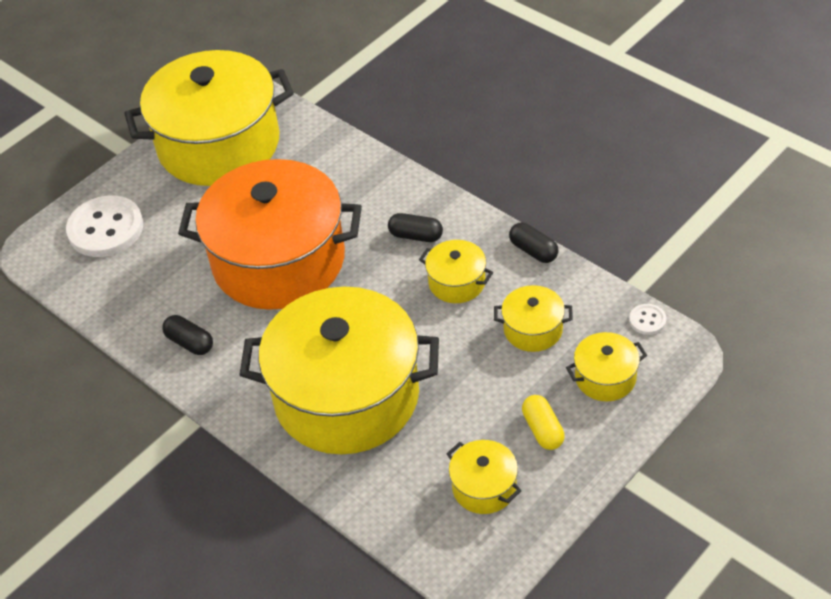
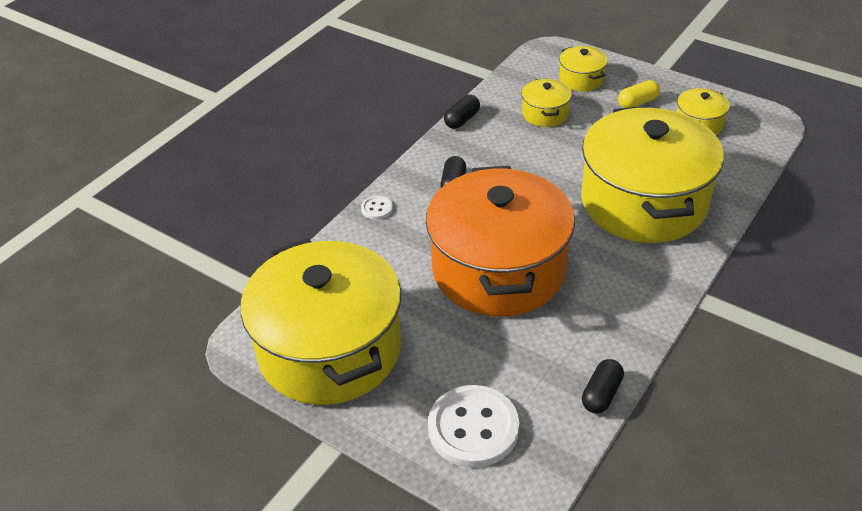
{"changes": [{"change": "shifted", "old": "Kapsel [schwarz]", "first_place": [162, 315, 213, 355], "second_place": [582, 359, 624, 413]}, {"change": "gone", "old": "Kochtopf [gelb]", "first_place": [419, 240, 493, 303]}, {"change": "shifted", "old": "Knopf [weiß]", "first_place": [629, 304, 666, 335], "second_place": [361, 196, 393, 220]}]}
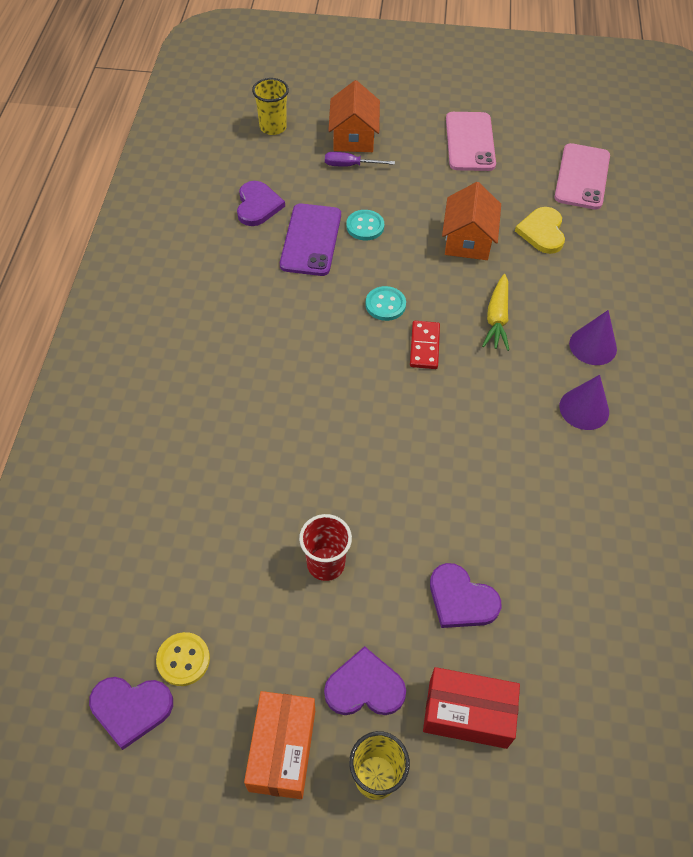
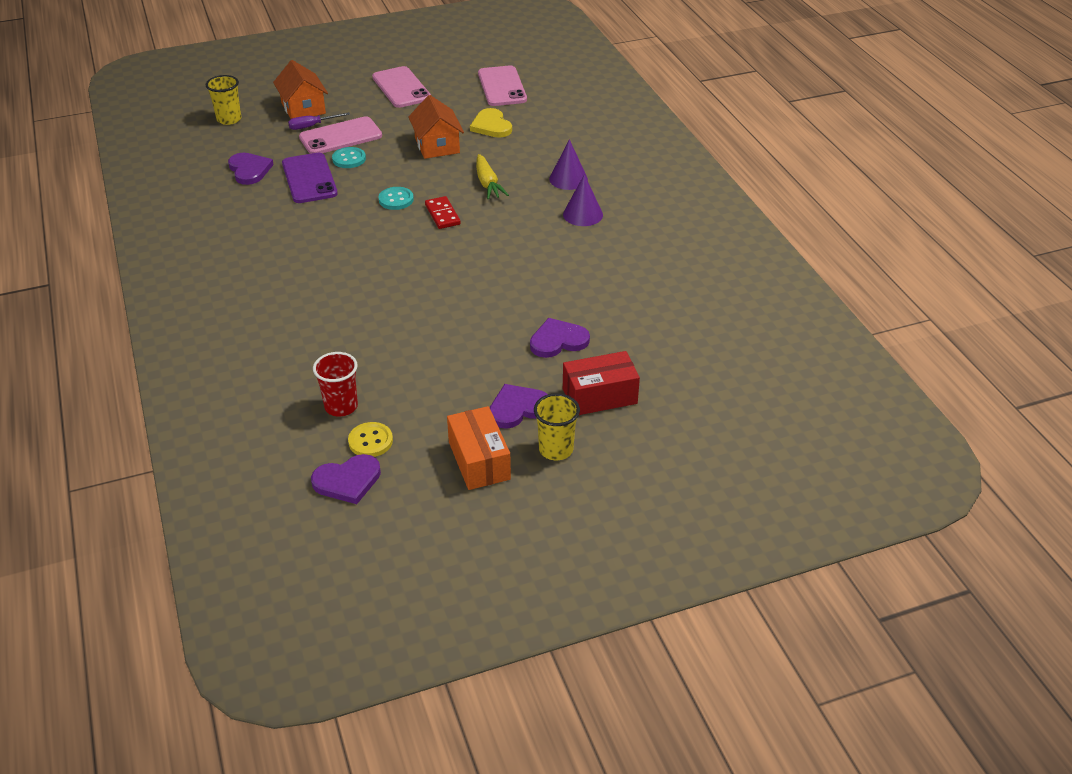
{"changes": [{"change": "shifted", "old": "Becher [rot]", "first_place": [299, 514, 352, 581], "second_place": [313, 352, 358, 417]}, {"change": "rotated", "old": "Herz [lila]", "first_place": [430, 563, 501, 628], "second_place": [530, 318, 590, 358], "degrees": 150}, {"change": "new", "new": "Handy [rosa]", "second_place": [299, 116, 382, 154]}]}
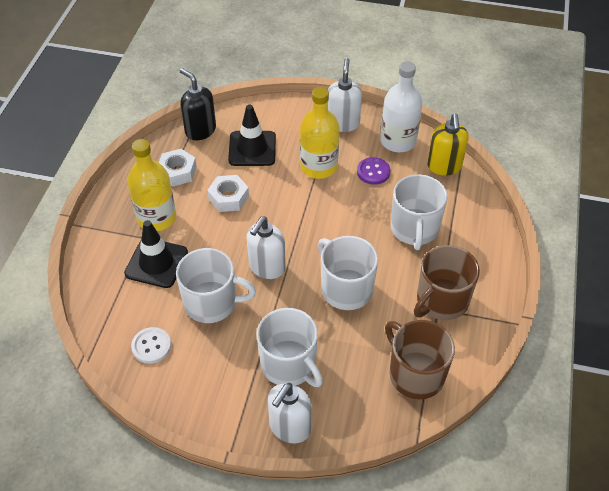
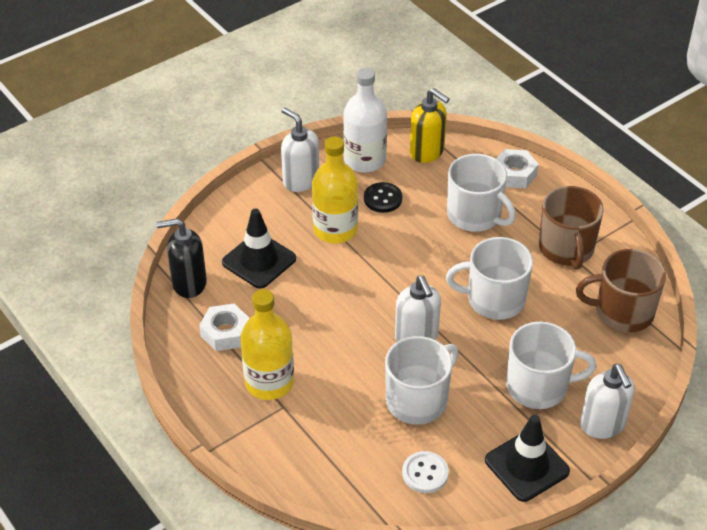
{"changes": [{"change": "shifted", "old": "Leitkegel [schwarz]", "first_place": [124, 220, 188, 288], "second_place": [485, 415, 570, 502]}, {"change": "shifted", "old": "Sechskantmutter [weiß]", "first_place": [207, 175, 249, 212], "second_place": [496, 149, 539, 188]}, {"change": "repainted", "old": "Knopf [lila]", "new": "Knopf [schwarz]", "first_place": [357, 157, 391, 185], "second_place": [364, 182, 402, 213]}]}
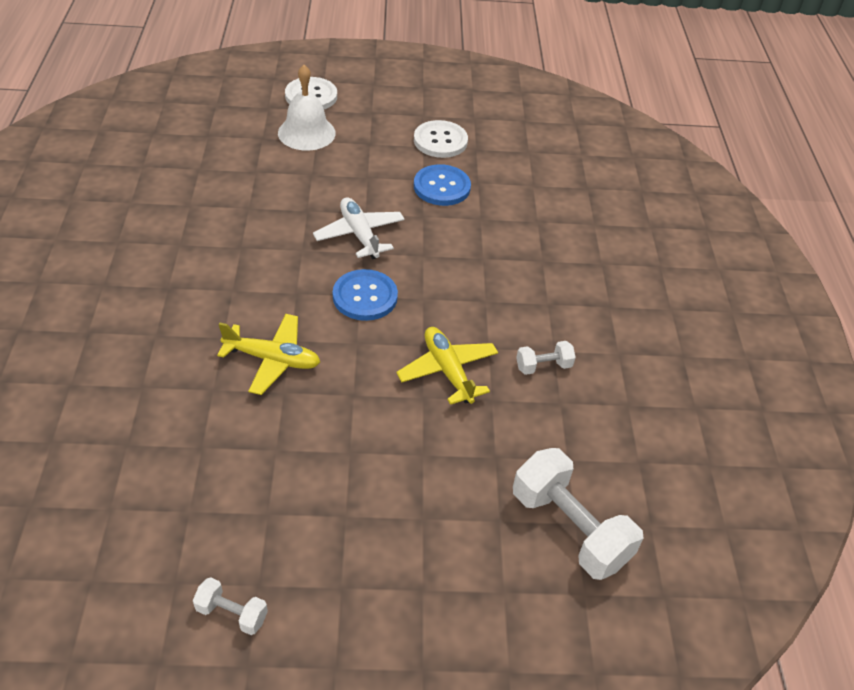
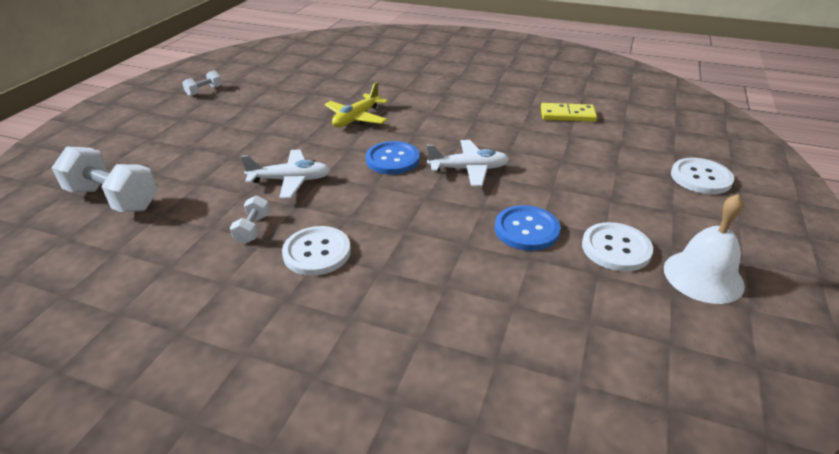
{"changes": [{"change": "shifted", "old": "Glocke [weiß]", "first_place": [278, 65, 336, 151], "second_place": [664, 194, 745, 304]}, {"change": "repainted", "old": "Flugzeug [gelb]", "new": "Flugzeug [weiß]", "first_place": [396, 327, 498, 405], "second_place": [241, 150, 330, 199]}, {"change": "rotated", "old": "Hantel [weiß]", "first_place": [513, 448, 644, 580], "second_place": [51, 146, 158, 212], "degrees": 45}, {"change": "new", "new": "Knopf [weiß]", "second_place": [282, 226, 351, 276]}, {"change": "new", "new": "Dominostein [gelb]", "second_place": [541, 103, 597, 122]}]}
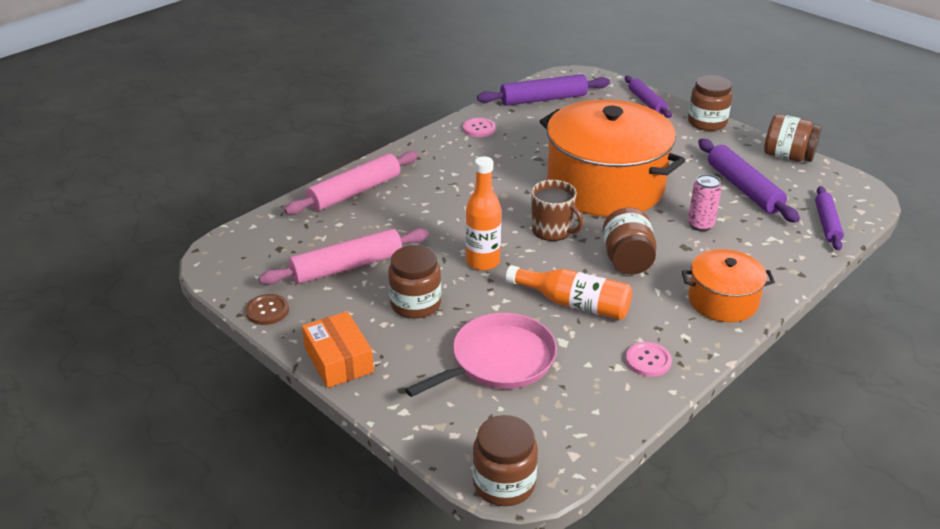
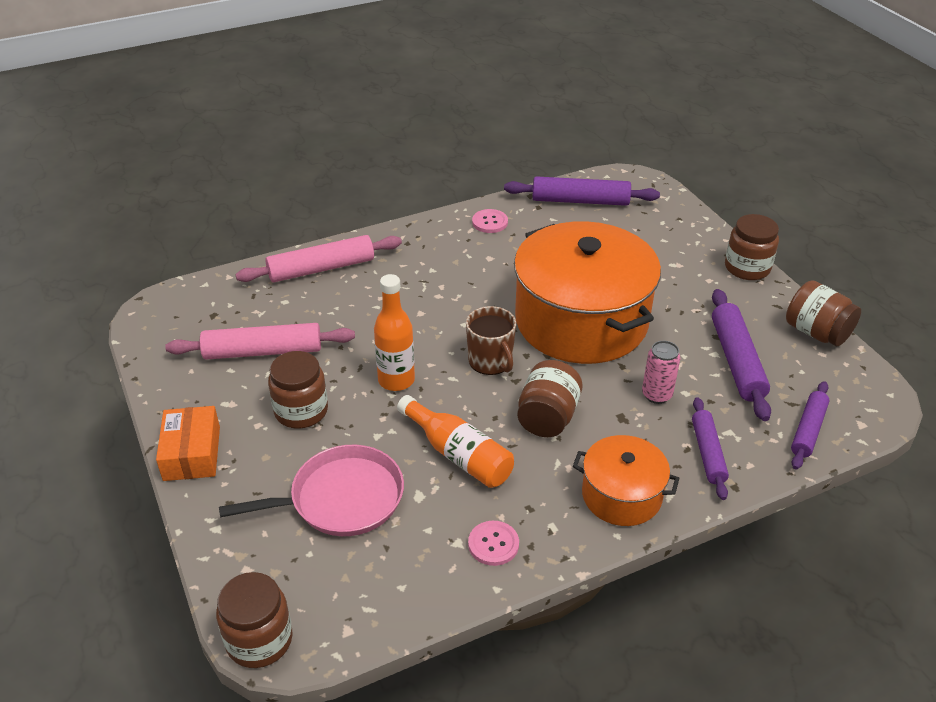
{"changes": [{"change": "gone", "old": "Knopf [braun]", "first_place": [245, 294, 289, 325]}, {"change": "shifted", "old": "Nudelholz [lila]", "first_place": [625, 76, 672, 118], "second_place": [692, 397, 729, 500]}]}
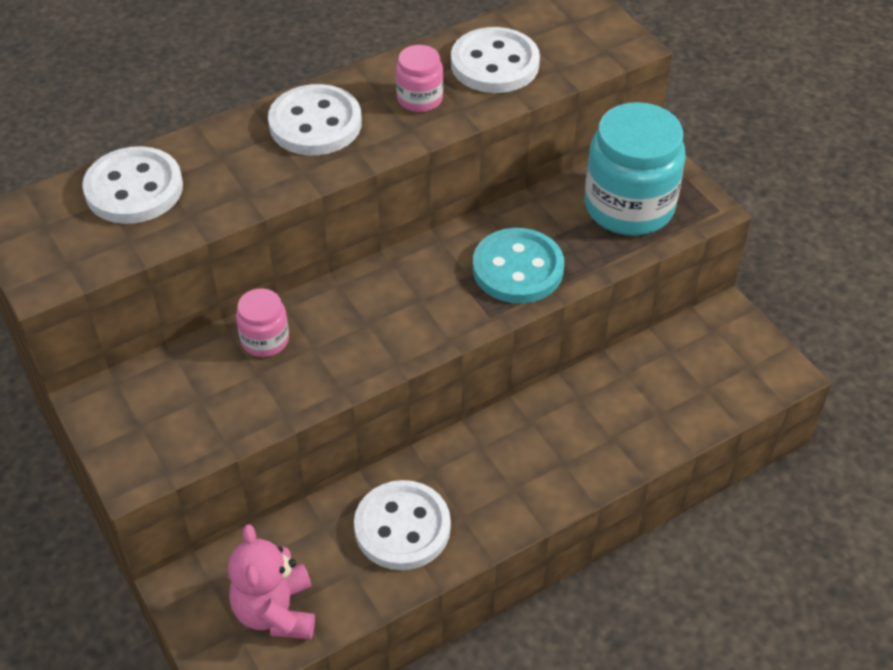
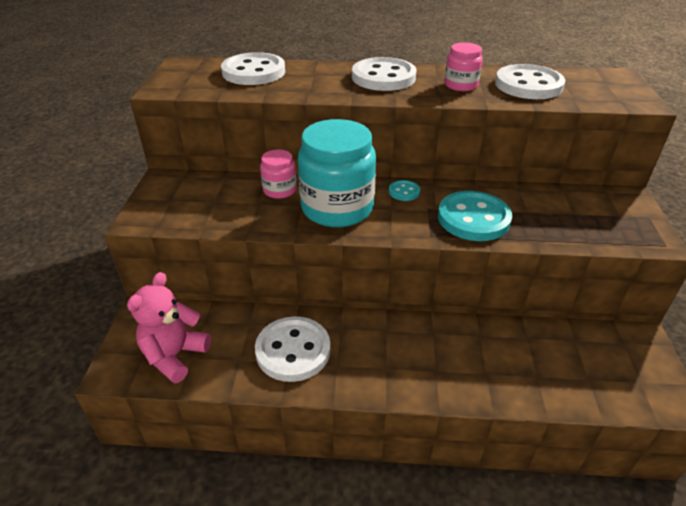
{"changes": [{"change": "shifted", "old": "Einmachglas [türkis]", "first_place": [585, 102, 686, 236], "second_place": [298, 119, 376, 227]}, {"change": "new", "new": "Knopf [türkis]", "second_place": [389, 180, 420, 201]}]}
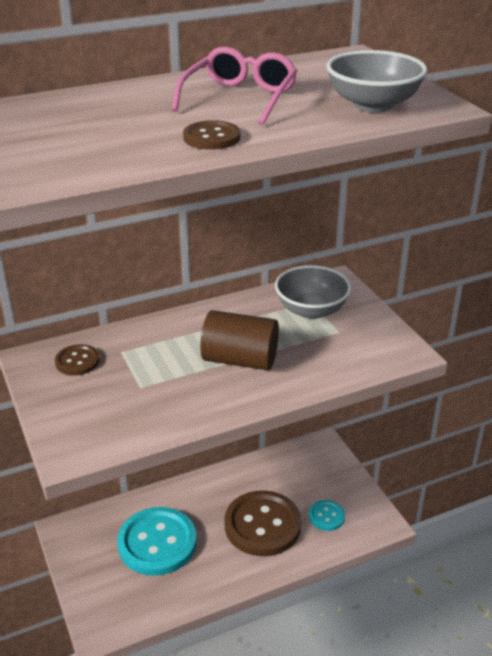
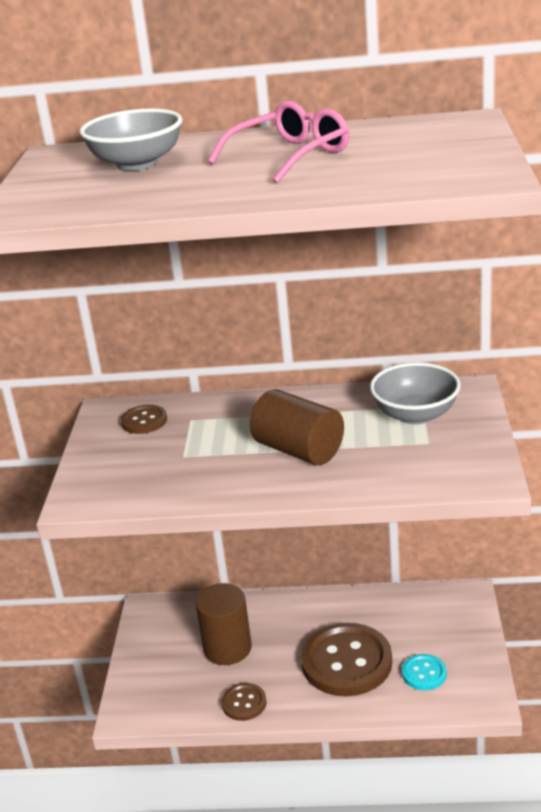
{"changes": [{"change": "swapped", "old": "Knopf [türkis]", "new": "Vollzylinder [braun]", "first_place": [117, 507, 197, 576], "second_place": [196, 583, 252, 665]}, {"change": "shifted", "old": "Knopf [braun]", "first_place": [183, 120, 240, 150], "second_place": [221, 683, 267, 721]}, {"change": "shifted", "old": "Schüssel [grau]", "first_place": [326, 50, 427, 112], "second_place": [80, 109, 183, 171]}]}
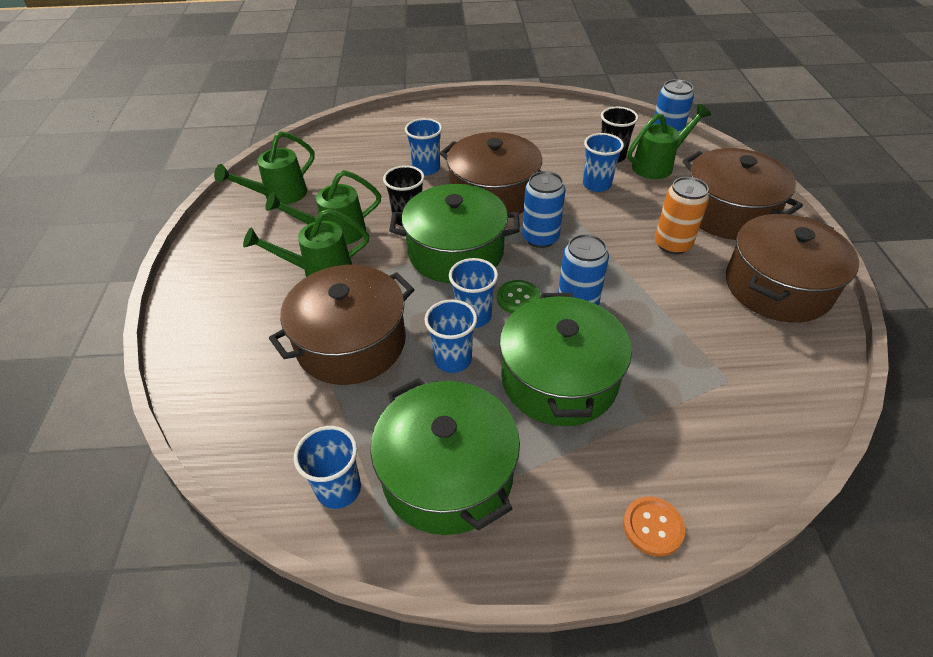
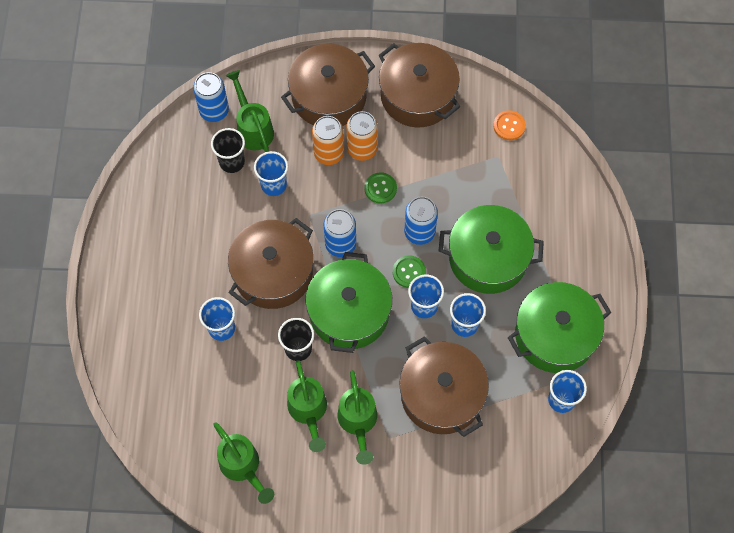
{"changes": [{"change": "shifted", "old": "Knopf [orange]", "first_place": [623, 496, 685, 557], "second_place": [494, 110, 526, 140]}, {"change": "new", "new": "Dose [orange]", "second_place": [312, 116, 344, 165]}, {"change": "new", "new": "Knopf [grün]", "second_place": [364, 172, 397, 204]}]}
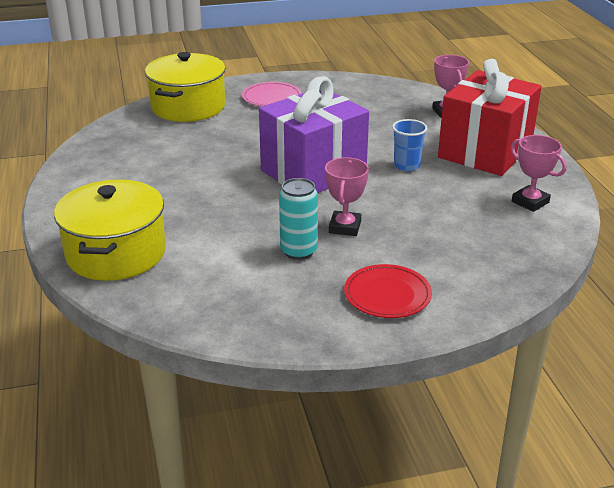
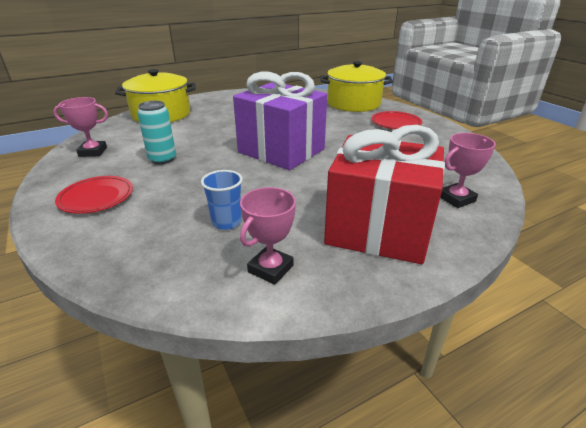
{"changes": [{"change": "repainted", "old": "Teller [rosa]", "new": "Teller [rot]", "first_place": [242, 82, 302, 107], "second_place": [371, 111, 422, 129]}, {"change": "shifted", "old": "Pokal [rosa]", "first_place": [325, 157, 369, 236], "second_place": [53, 97, 108, 157]}, {"change": "shifted", "old": "Becher [blau]", "first_place": [392, 119, 428, 171], "second_place": [201, 170, 243, 230]}]}
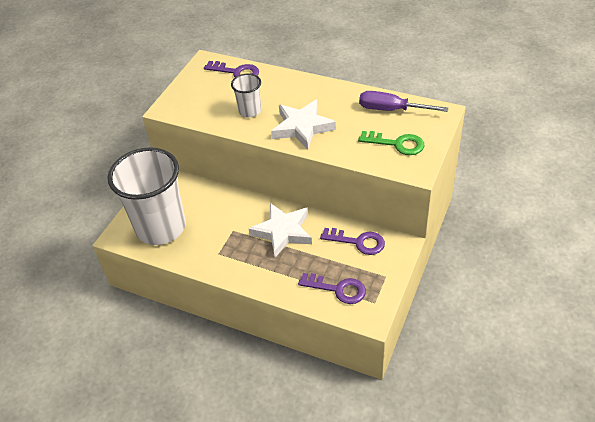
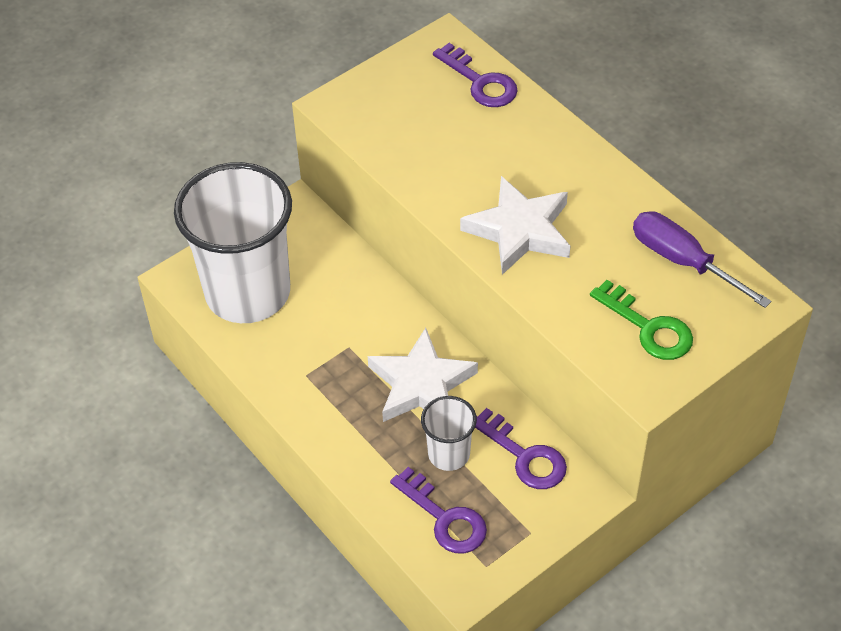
{"changes": [{"change": "shifted", "old": "Becher [weiß]", "first_place": [231, 73, 261, 117], "second_place": [421, 396, 477, 471]}]}
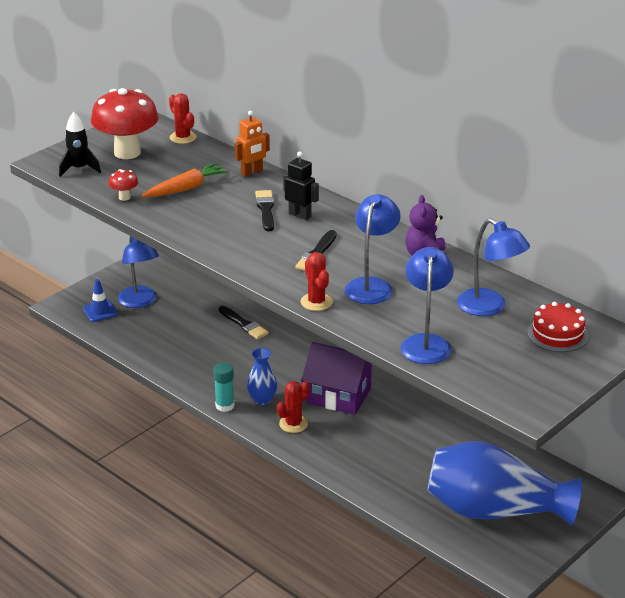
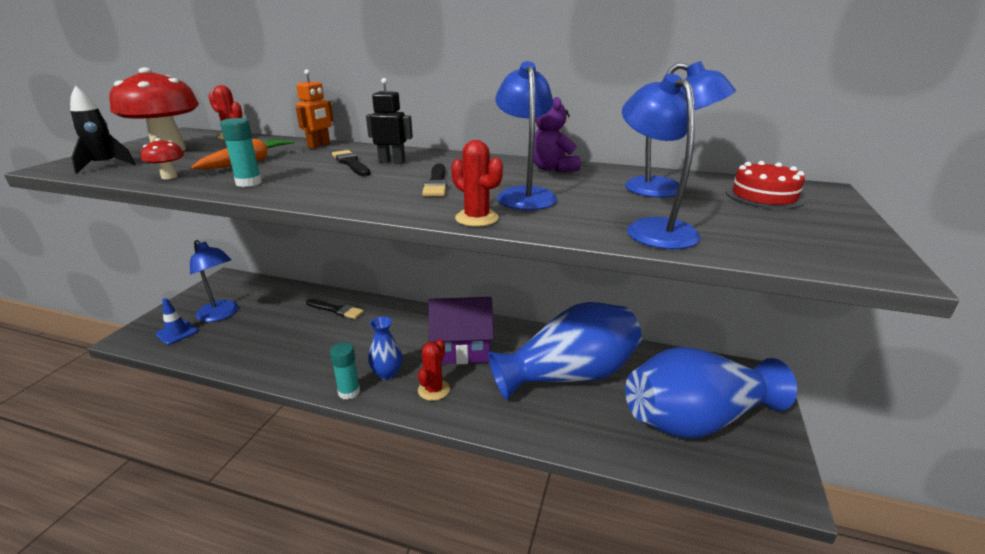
{"changes": [{"change": "new", "new": "Klebestift [türkis]", "second_place": [220, 118, 262, 187]}, {"change": "new", "new": "Vase [blau]", "second_place": [488, 302, 642, 400]}]}
